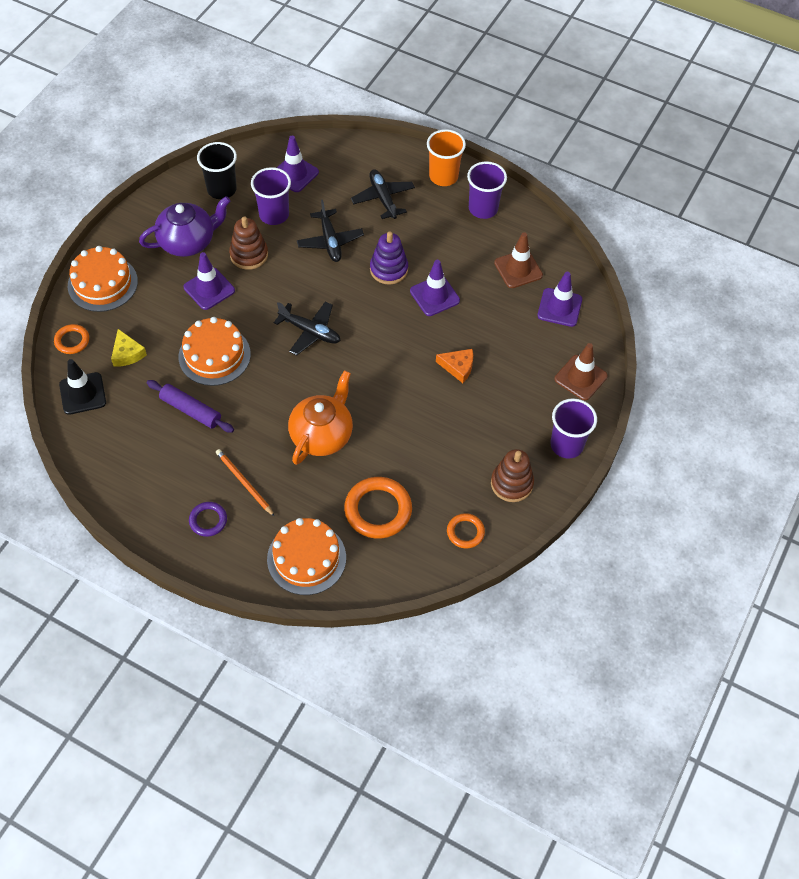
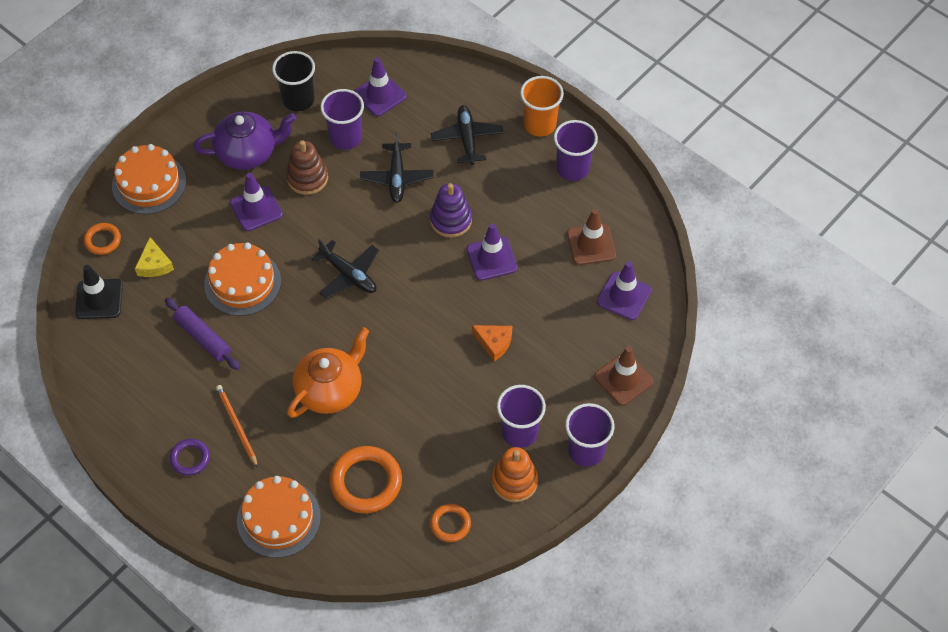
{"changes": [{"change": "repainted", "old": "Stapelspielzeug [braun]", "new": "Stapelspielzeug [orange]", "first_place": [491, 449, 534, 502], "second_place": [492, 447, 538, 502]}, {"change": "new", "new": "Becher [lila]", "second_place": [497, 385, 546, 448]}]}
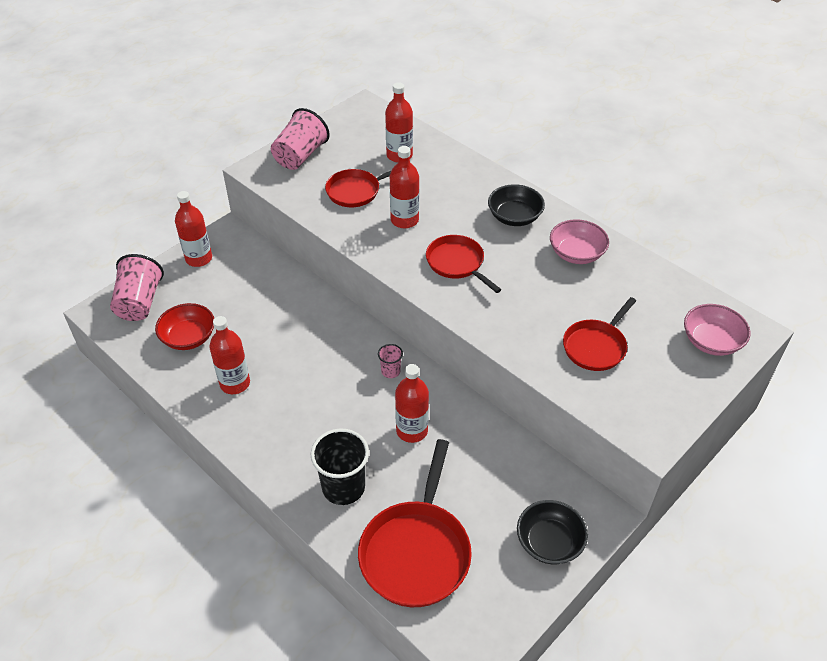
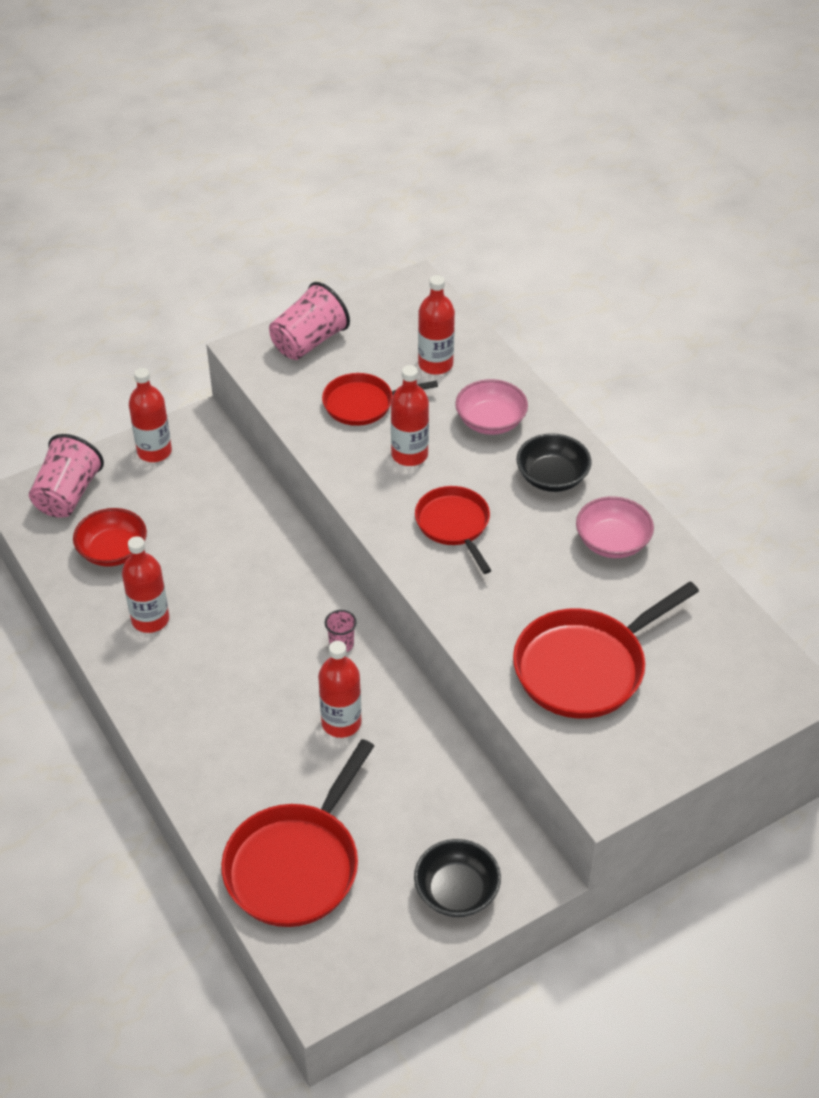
{"changes": [{"change": "gone", "old": "Becher [schwarz]", "first_place": [311, 429, 369, 505]}, {"change": "scaled", "old": "Pfanne [rot]", "first_place": [563, 297, 636, 371], "second_place": [513, 582, 699, 719], "factor": 1.61}, {"change": "shifted", "old": "Schüssel [rosa]", "first_place": [684, 304, 750, 356], "second_place": [455, 379, 528, 435]}]}
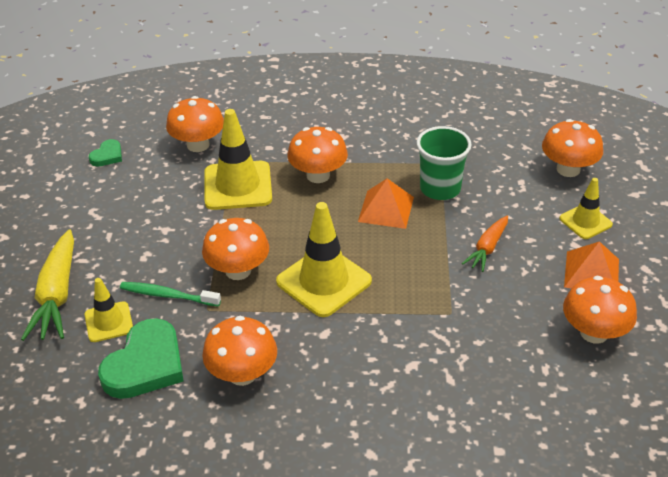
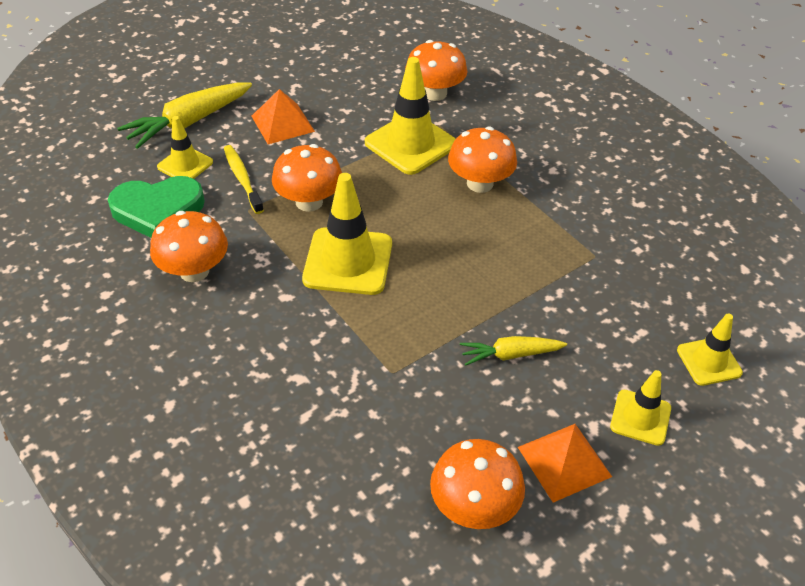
{"changes": [{"change": "gone", "old": "Herz [grün]", "first_place": [89, 139, 122, 167]}, {"change": "repainted", "old": "Zahnbürste [grün]", "new": "Zahnbürste [gelb]", "first_place": [120, 282, 221, 307], "second_place": [224, 145, 264, 214]}, {"change": "shifted", "old": "Pyramide [orange]", "first_place": [358, 178, 414, 229], "second_place": [252, 89, 315, 144]}, {"change": "gone", "old": "Becher [grün]", "first_place": [416, 126, 472, 200]}, {"change": "repainted", "old": "Karotte [orange]", "new": "Karotte [gelb]", "first_place": [462, 216, 508, 272], "second_place": [460, 336, 567, 366]}, {"change": "swapped", "old": "Pilz [orange]", "new": "Leitkegel [gelb]", "first_place": [542, 119, 603, 177], "second_place": [677, 314, 743, 386]}]}
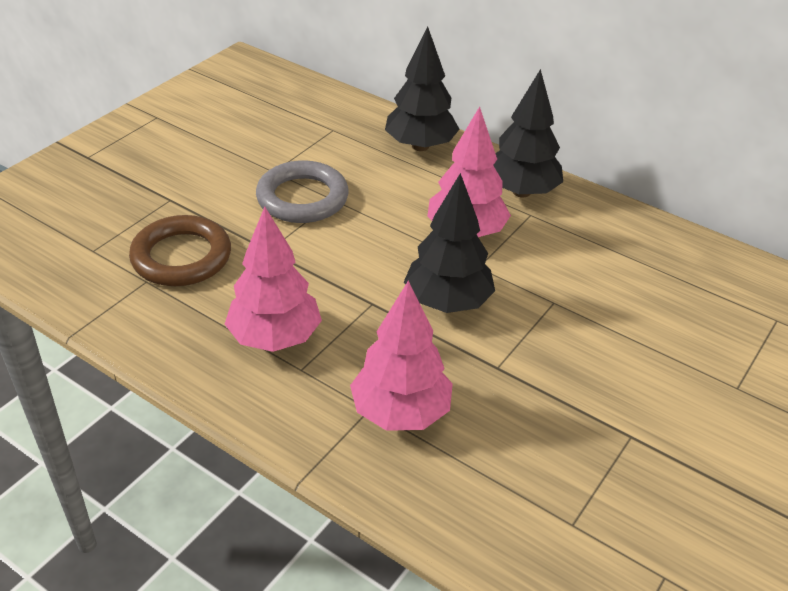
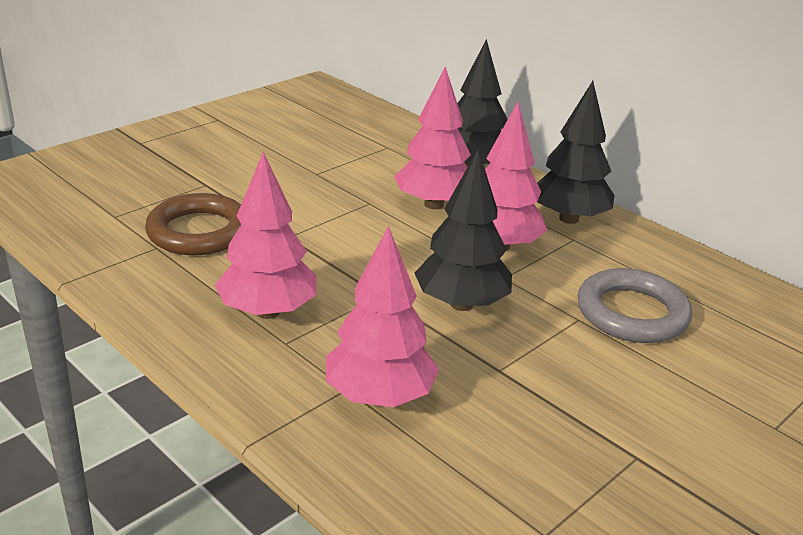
{"changes": [{"change": "shifted", "old": "Ring [grau]", "first_place": [256, 160, 349, 223], "second_place": [577, 268, 692, 343]}, {"change": "new", "new": "Baum [rosa]", "second_place": [394, 67, 471, 209]}]}
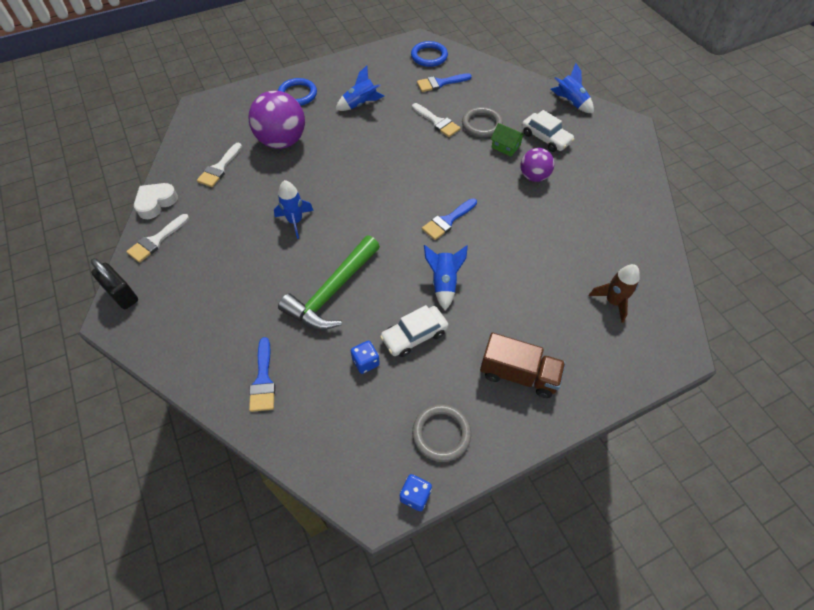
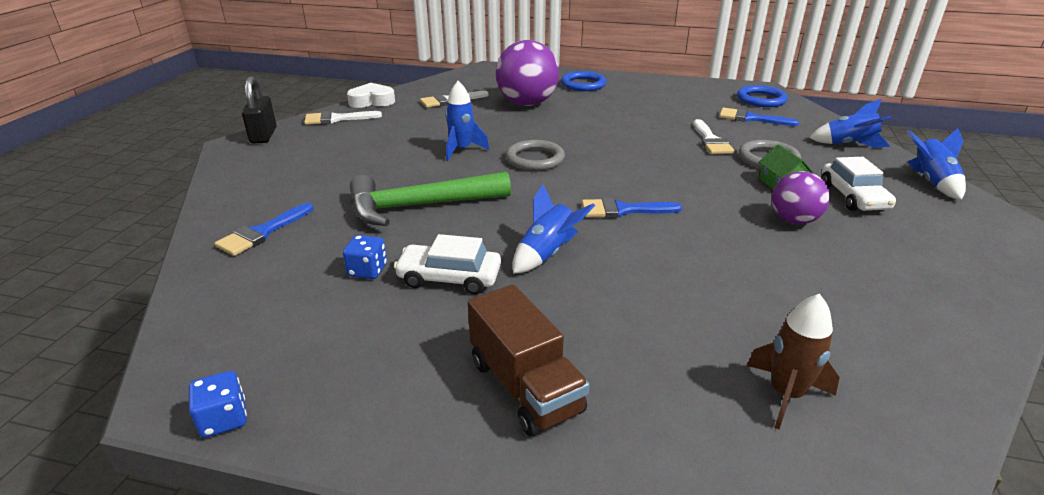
{"changes": [{"change": "shifted", "old": "Rakete [blau]", "first_place": [335, 66, 384, 111], "second_place": [809, 99, 892, 148]}, {"change": "shifted", "old": "Ring [grau]", "first_place": [412, 404, 471, 462], "second_place": [506, 140, 565, 171]}]}
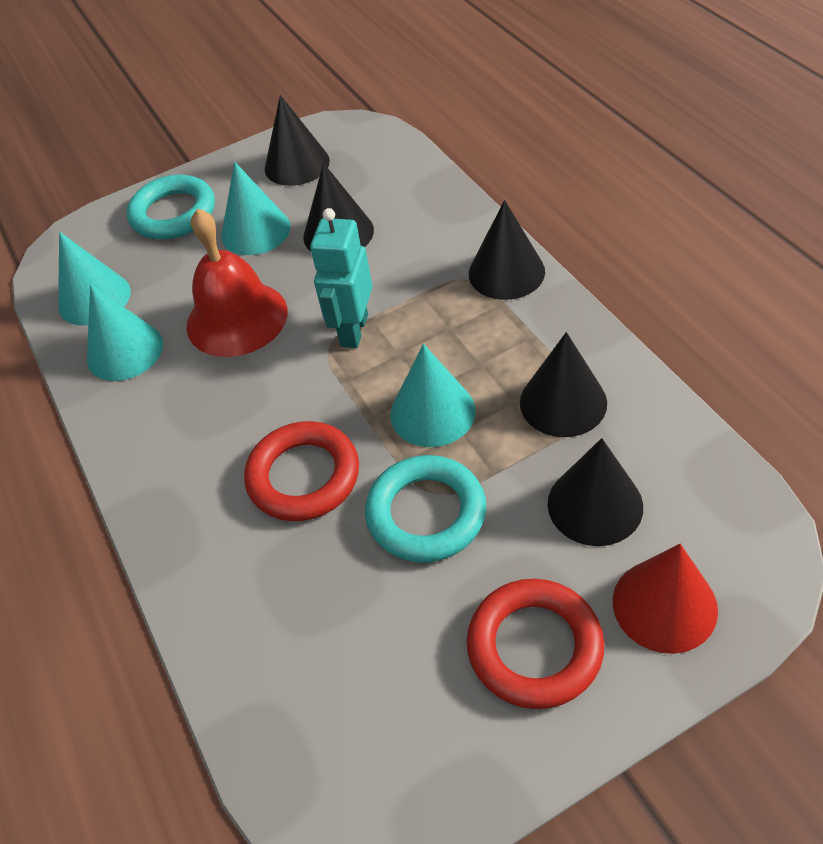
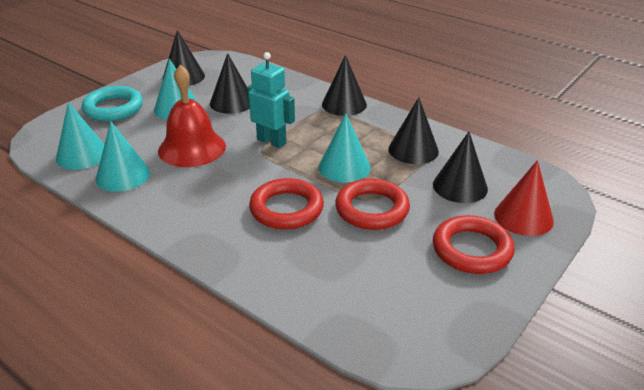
{"changes": [{"change": "rotated", "old": "Roboter [türkis]", "first_place": [310, 208, 373, 348], "second_place": [247, 52, 295, 148], "degrees": 135}, {"change": "repainted", "old": "Ring [türkis]", "new": "Ring [rot]", "first_place": [365, 455, 486, 563], "second_place": [335, 179, 410, 230]}]}
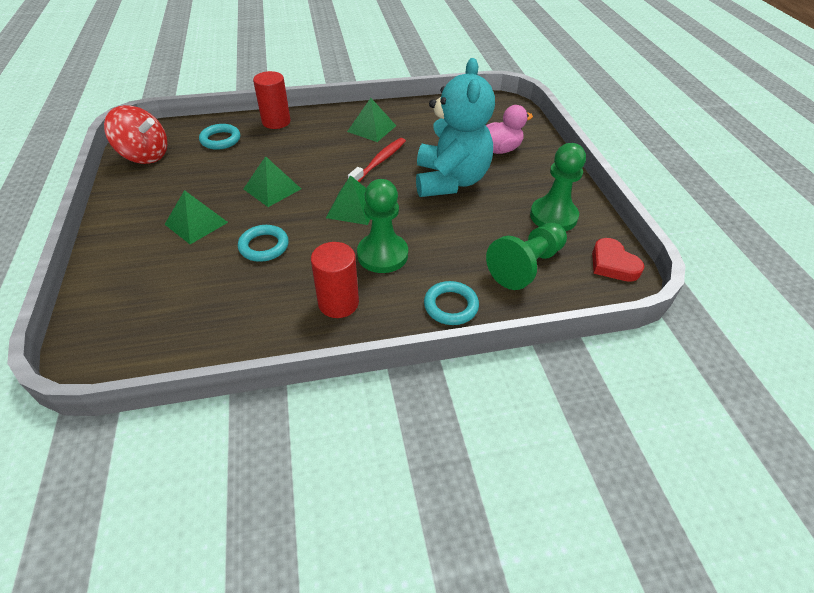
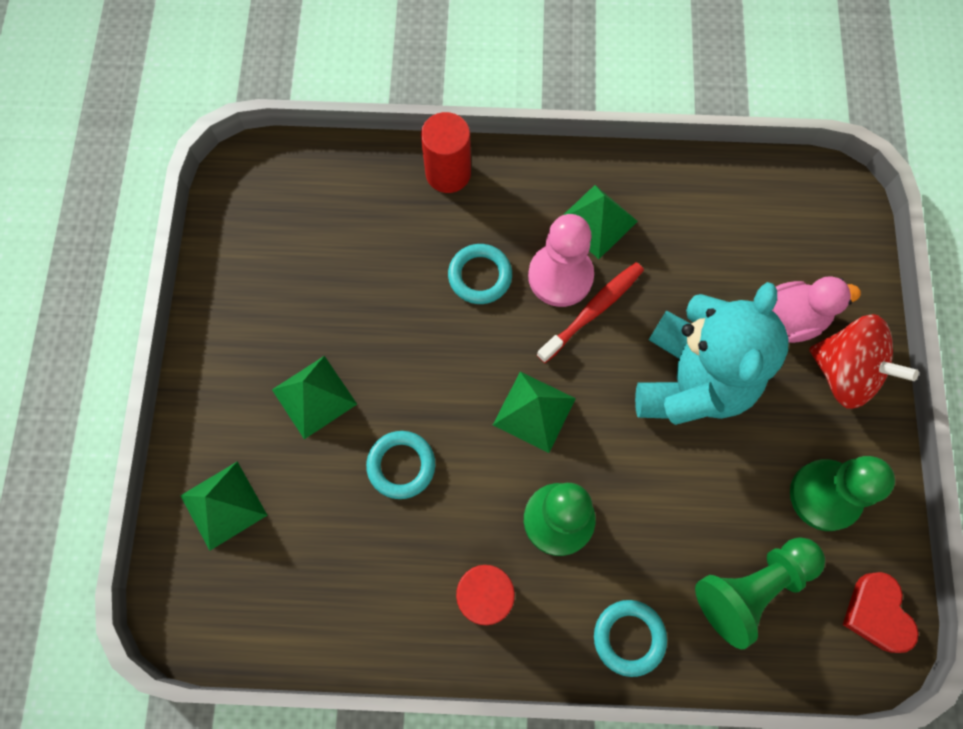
{"changes": [{"change": "shifted", "old": "Kreisel [rot]", "first_place": [104, 105, 168, 164], "second_place": [809, 314, 919, 409]}, {"change": "shifted", "old": "Ring [türkis]", "first_place": [199, 124, 240, 150], "second_place": [448, 244, 512, 304]}, {"change": "shifted", "old": "Pyramide [grün]", "first_place": [244, 156, 301, 207], "second_place": [180, 461, 267, 551]}, {"change": "new", "new": "Bauer [rosa]", "second_place": [528, 214, 594, 307]}]}
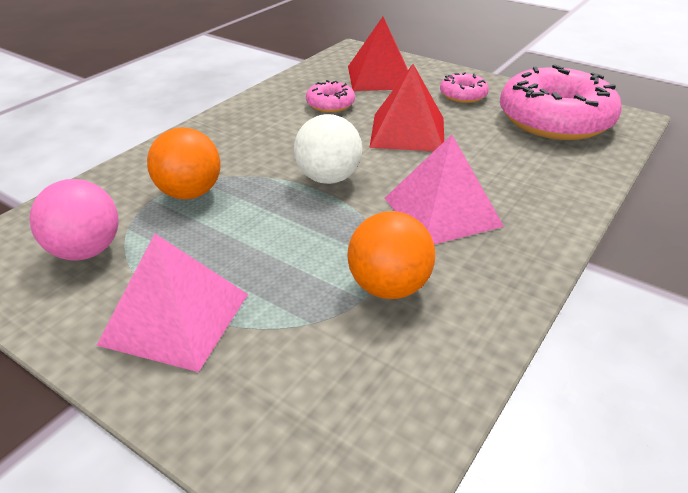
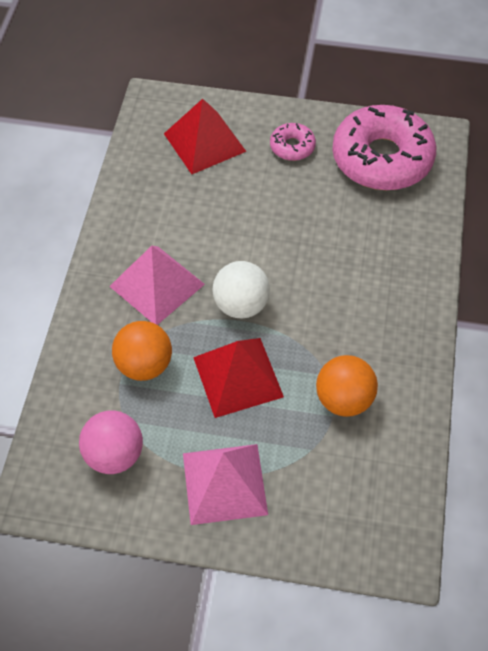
{"changes": [{"change": "gone", "old": "Donut [rosa]", "first_place": [306, 80, 355, 112]}, {"change": "shifted", "old": "Pyramide [rot]", "first_place": [369, 64, 444, 151], "second_place": [193, 338, 284, 418]}, {"change": "shifted", "old": "Pyramide [rosa]", "first_place": [385, 135, 504, 244], "second_place": [109, 246, 205, 325]}]}
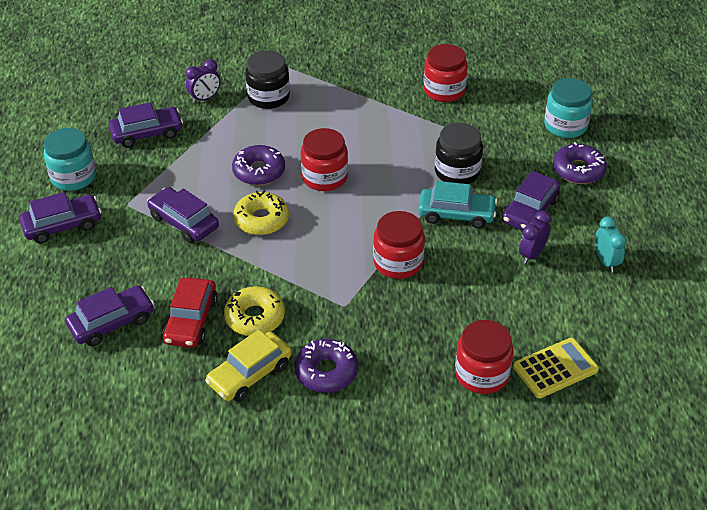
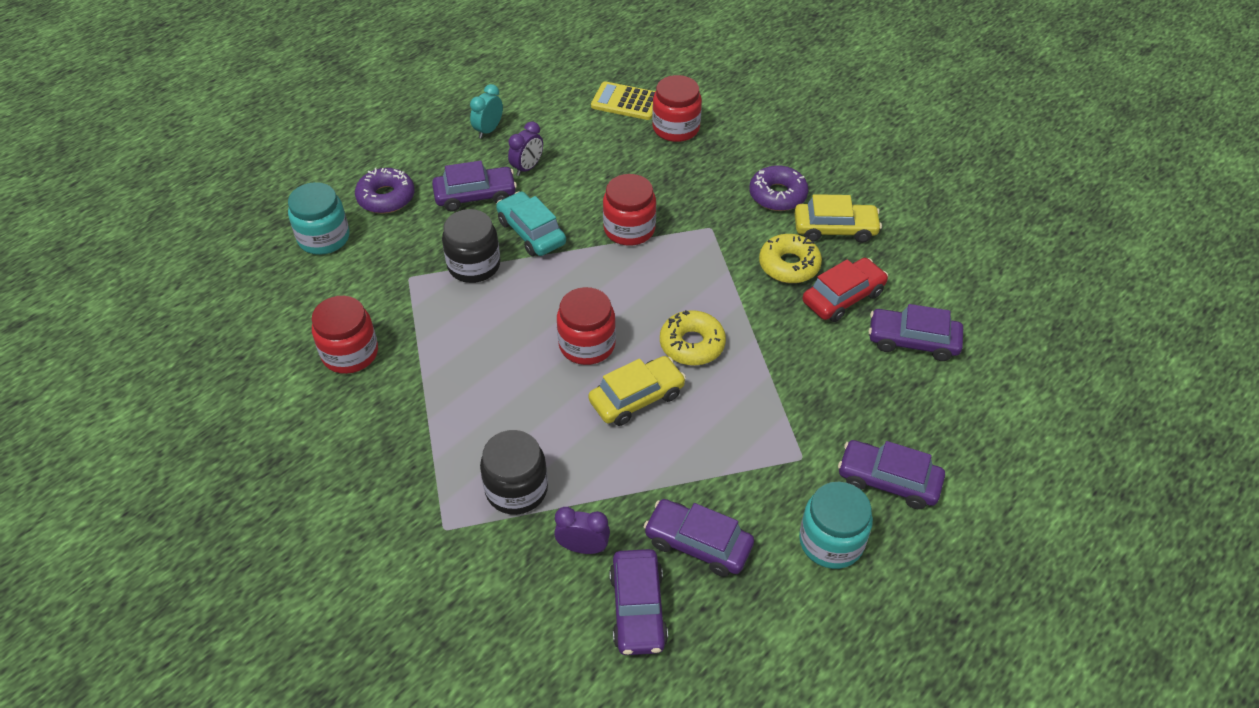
{"changes": [{"change": "shifted", "old": "Auto [lila]", "first_place": [147, 187, 219, 243], "second_place": [609, 549, 668, 655]}, {"change": "swapped", "old": "Donut [lila]", "new": "Auto [gelb]", "first_place": [232, 145, 285, 185], "second_place": [588, 356, 686, 426]}, {"change": "rotated", "old": "Wecker [lila]", "first_place": [519, 211, 551, 264], "second_place": [508, 121, 543, 176], "degrees": -45}]}
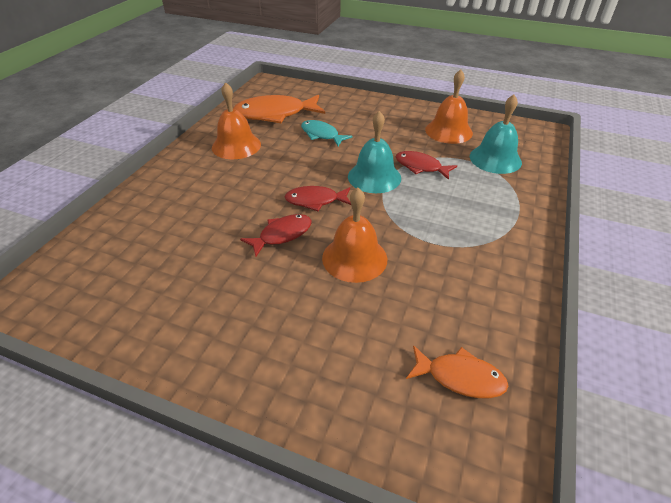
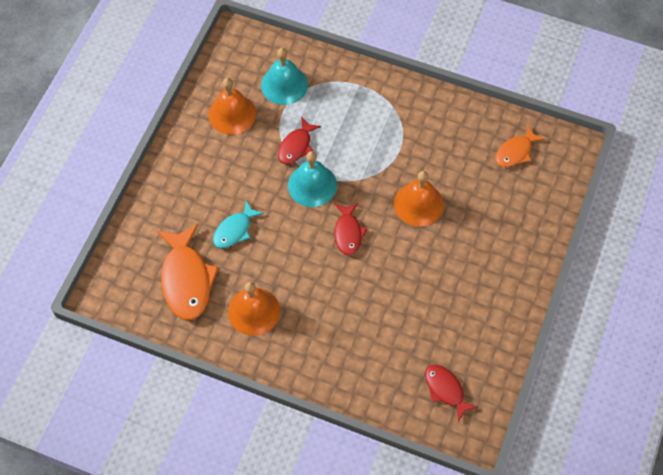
{"changes": [{"change": "shifted", "old": "Fisch [rot]", "first_place": [240, 214, 312, 257], "second_place": [425, 364, 478, 422]}, {"change": "rotated", "old": "Fisch [orange]", "first_place": [406, 345, 508, 398], "second_place": [495, 125, 545, 167], "degrees": -150}]}
